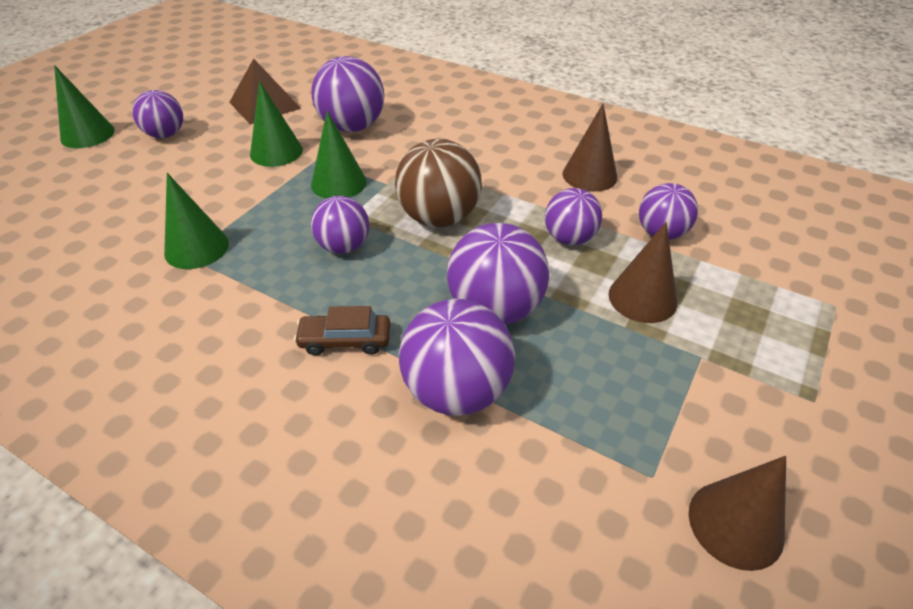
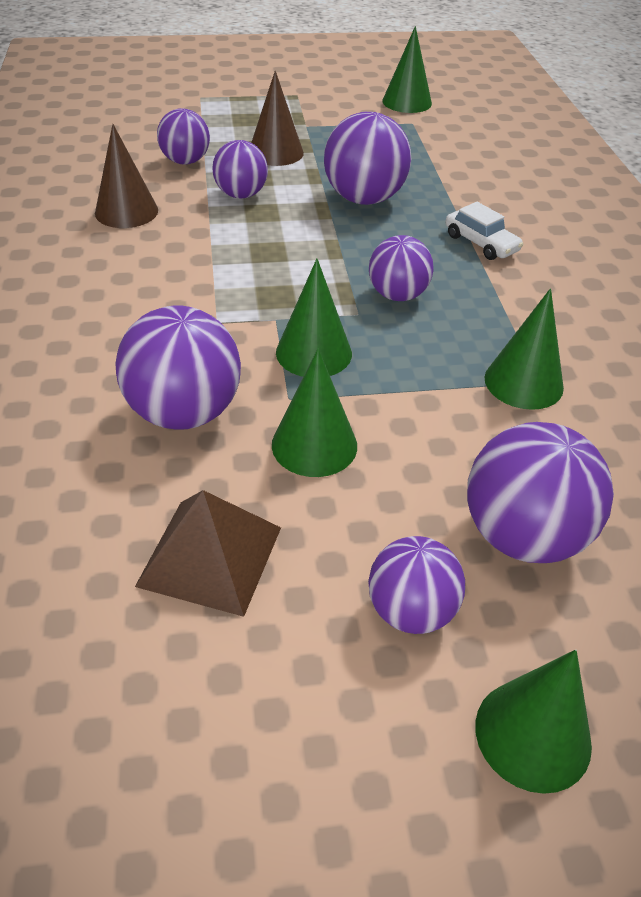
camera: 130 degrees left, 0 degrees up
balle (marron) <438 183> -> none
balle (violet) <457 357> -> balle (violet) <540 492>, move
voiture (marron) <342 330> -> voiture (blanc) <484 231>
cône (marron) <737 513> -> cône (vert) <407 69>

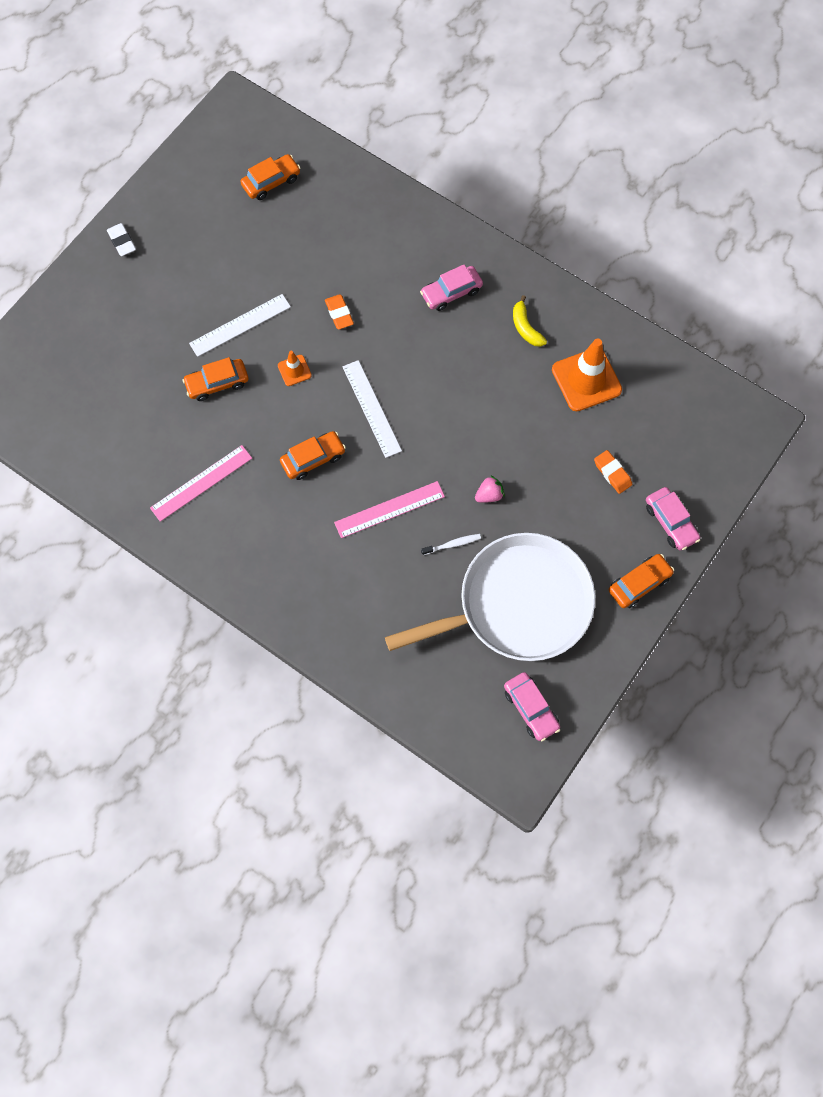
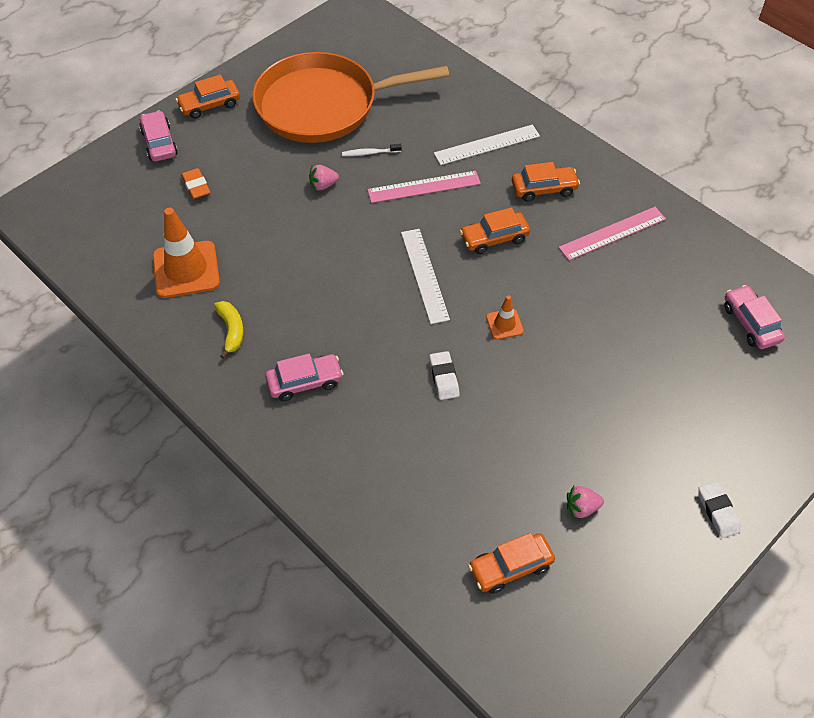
camera: 170 degrees left, 15 degrees down
règle (blanc) <240 325> -> règle (blanc) <487 144>, move
gomme (orange) <339 312> -> gomme (blanc) <444 375>
voiture (orange) <215 379> -> voiture (orange) <546 182>, move
poêle (blanc) <490 597> -> poêle (orange) <351 97>
voiture (rose) <532 706> -> voiture (rose) <754 317>, move
none -> fraise (rose) <585 502>

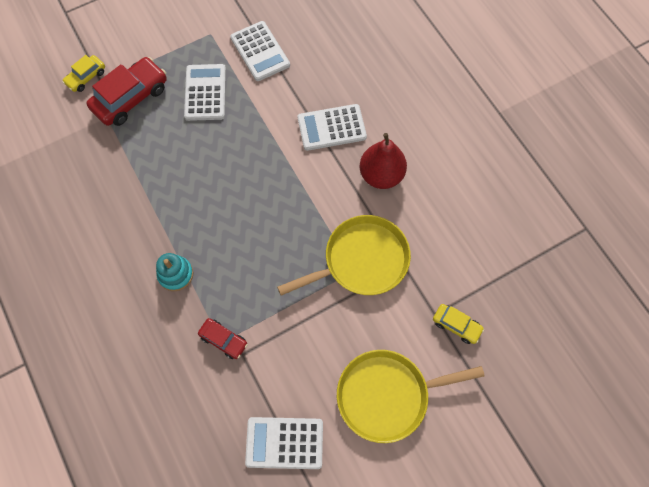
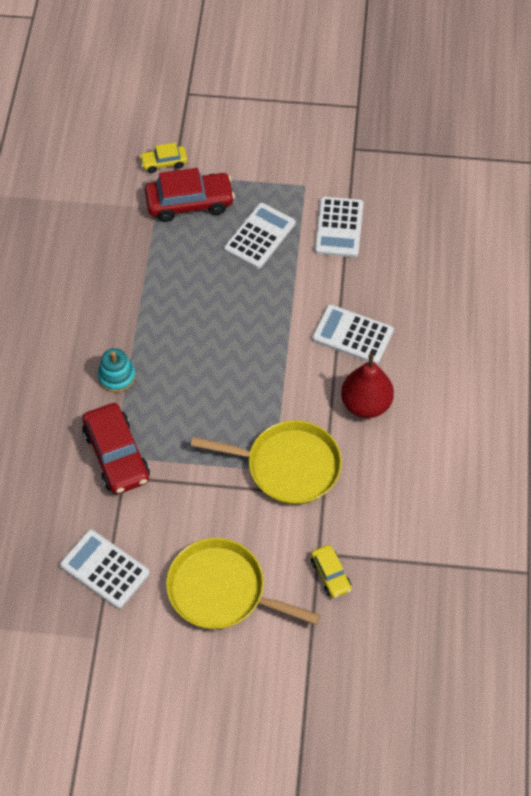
camera: 35 degrees right, 10 degrees down
voiture (rouge) <223 338> -> voiture (rouge) <116 448>, x1.85

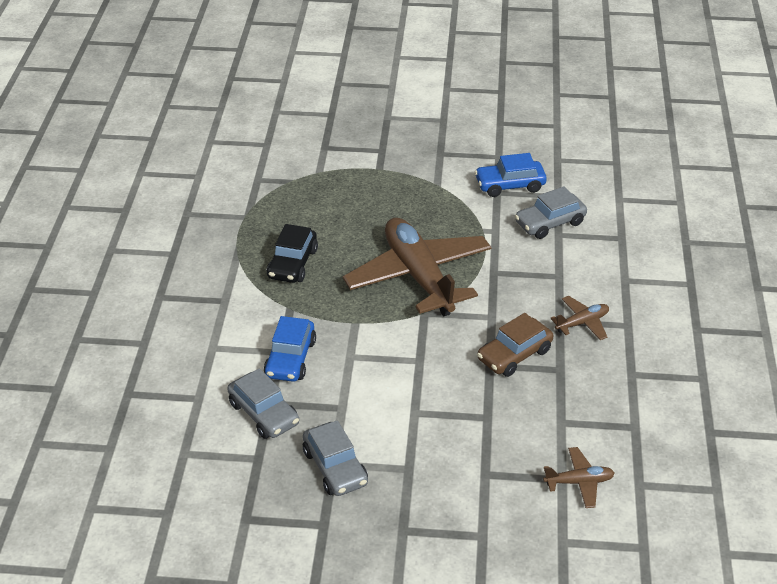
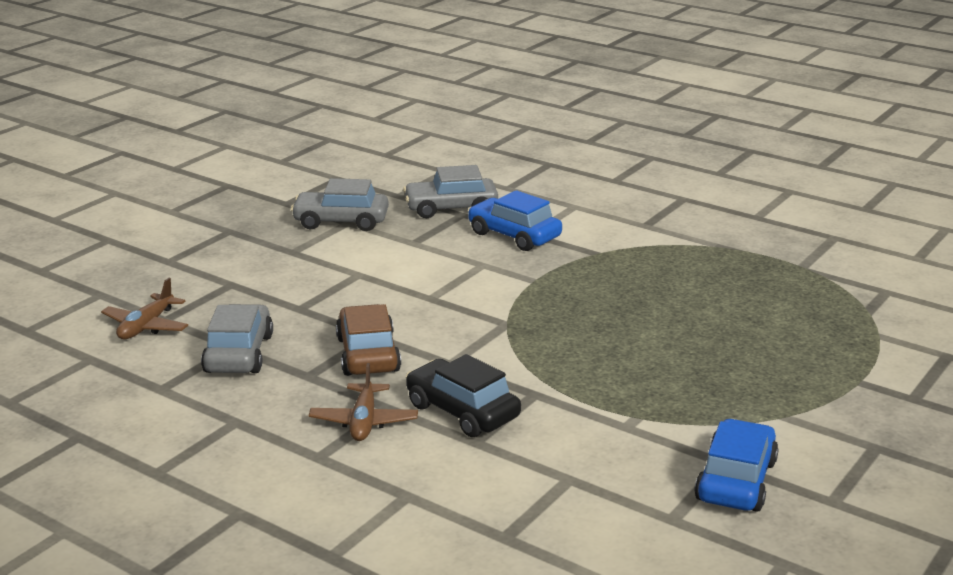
camera: 120 degrees right, 15 degrees down
voiture (gris) <551 212> -> voiture (gris) <237 338>, move
avion (marron) <417 267> -> none
voiture (noir) <292 253> -> voiture (noir) <463 395>, move

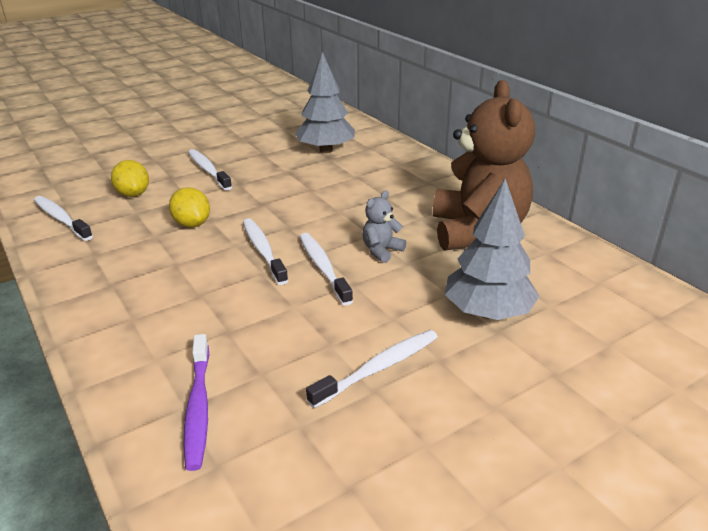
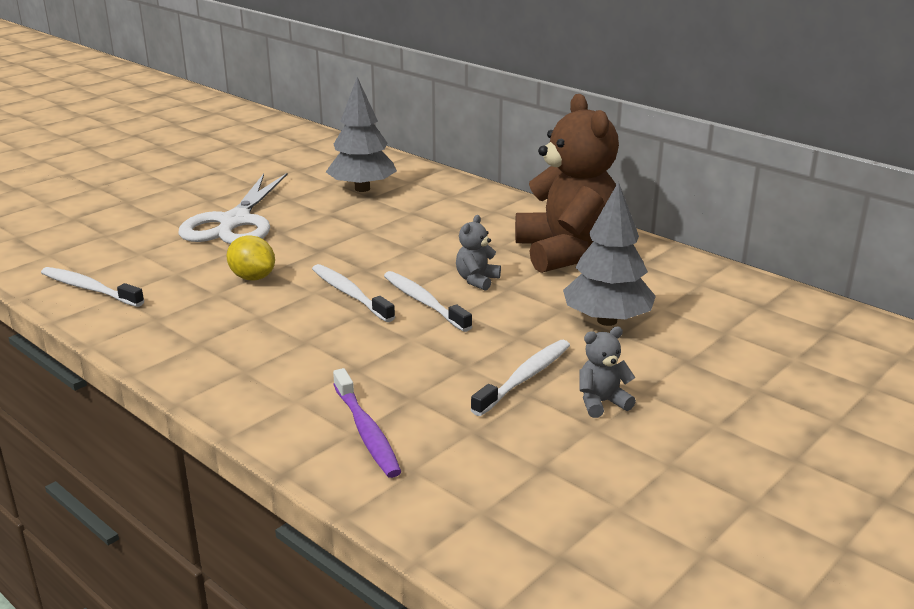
camera: 15 degrees left, 5 degrees down
brosse à dents (blanc) <210 170> -> ciseaux (blanc) <233 208>
citron (jaune) <130 178> -> none
none -> ours en peluche (gris) <607 372>

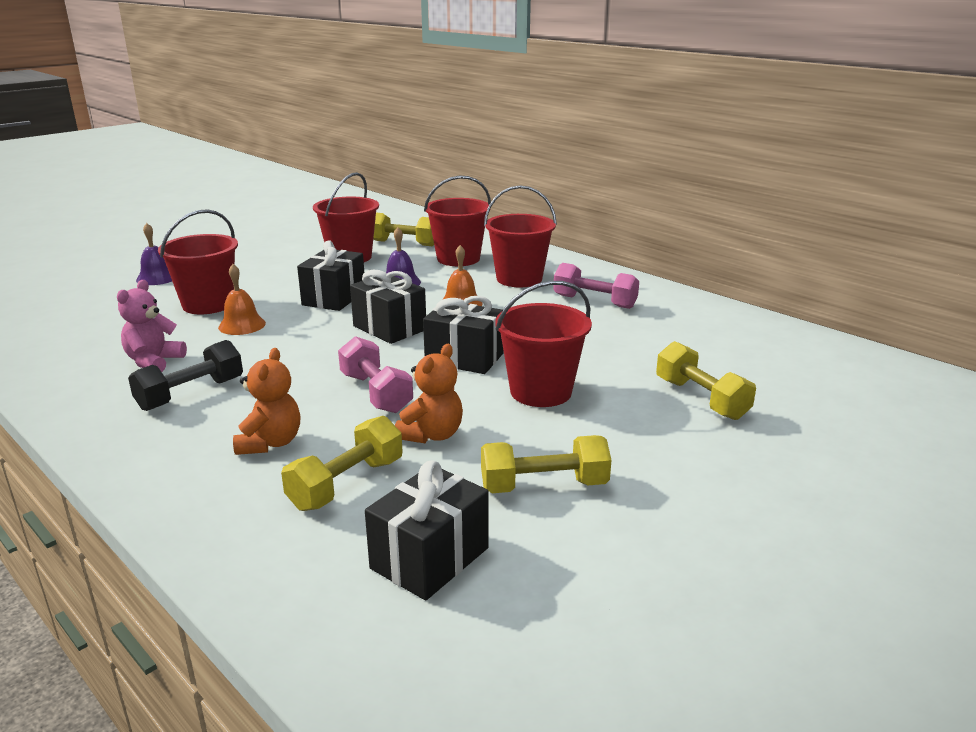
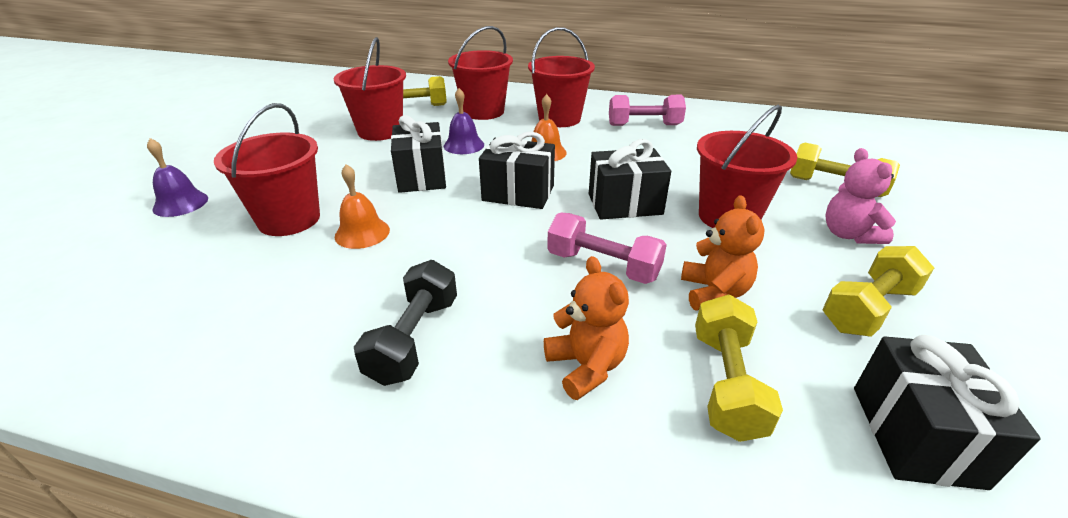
camera: 30 degrees left, 10 degrees up
ours en peluche (rose) <152 326> -> ours en peluche (rose) <860 196>, move

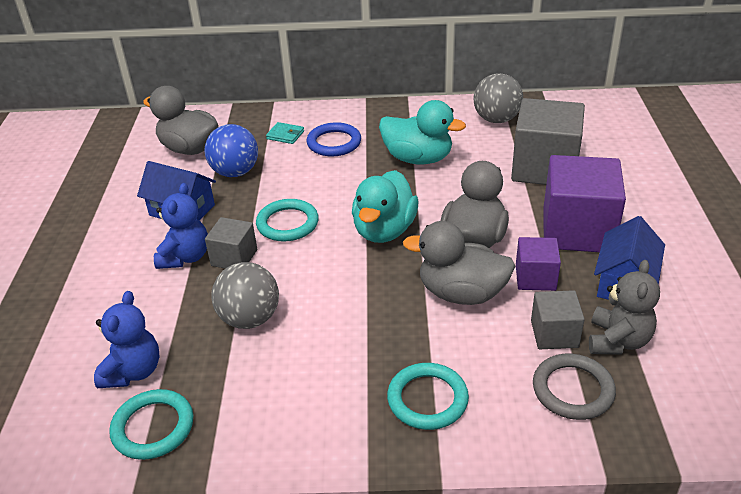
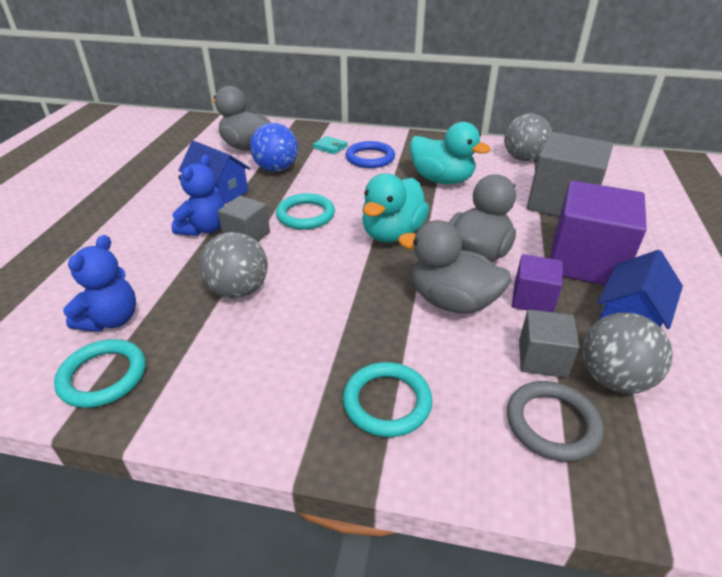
camera: 10 degrees right, 0 degrees up
ours en peluche (gris) <624 307> -> balle (gris) <627 353>

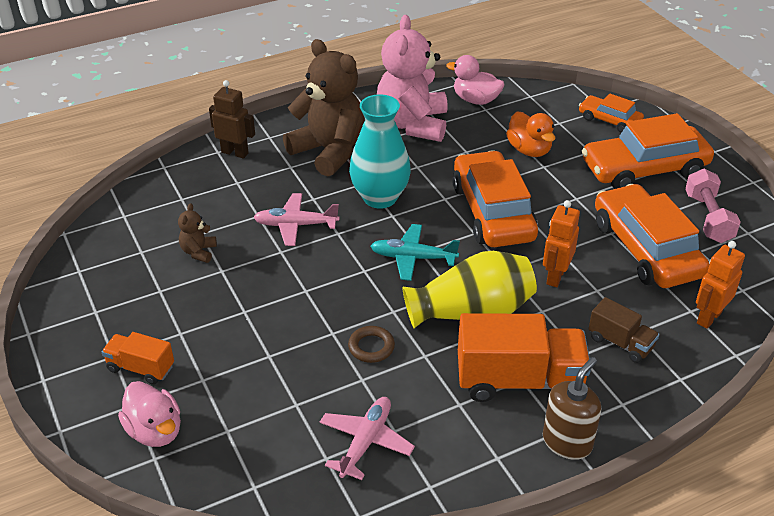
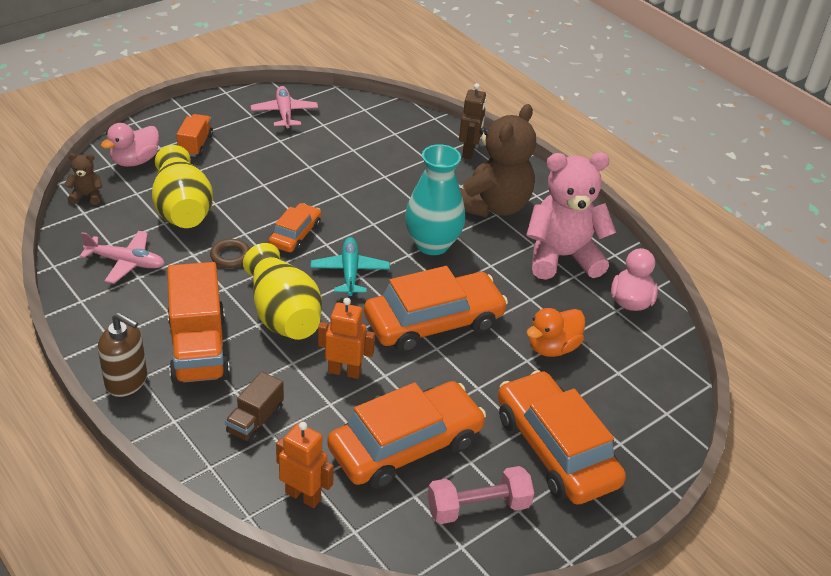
camera: 75 degrees right, 0 degrees up
voiture (orange) <611 113> -> voiture (orange) <295 227>, move
avion (rose) <296 219> -> avion (rose) <284 107>, move
ours en peluche (marron) <197 233> -> ours en peluche (marron) <83 179>, move
none -> vase (jaune) <182 186>

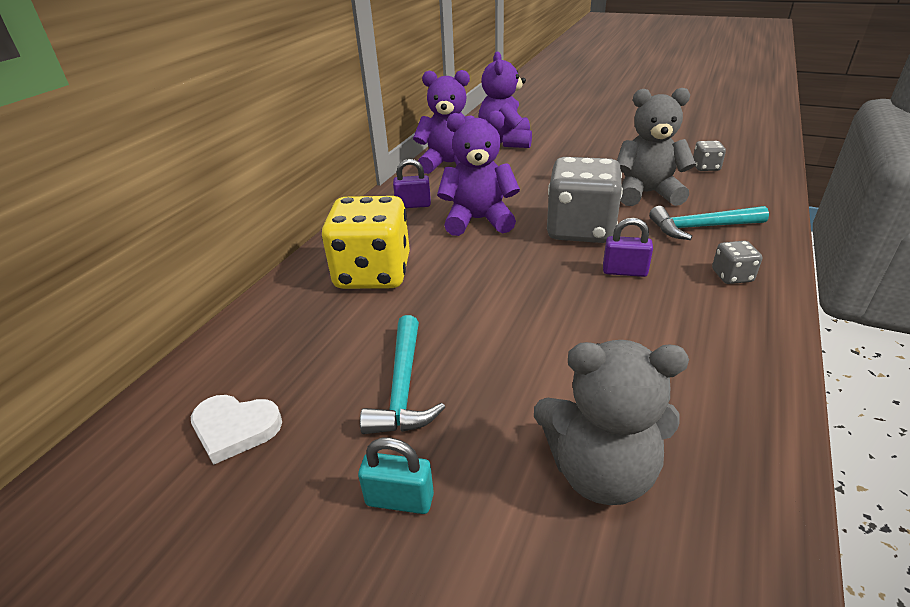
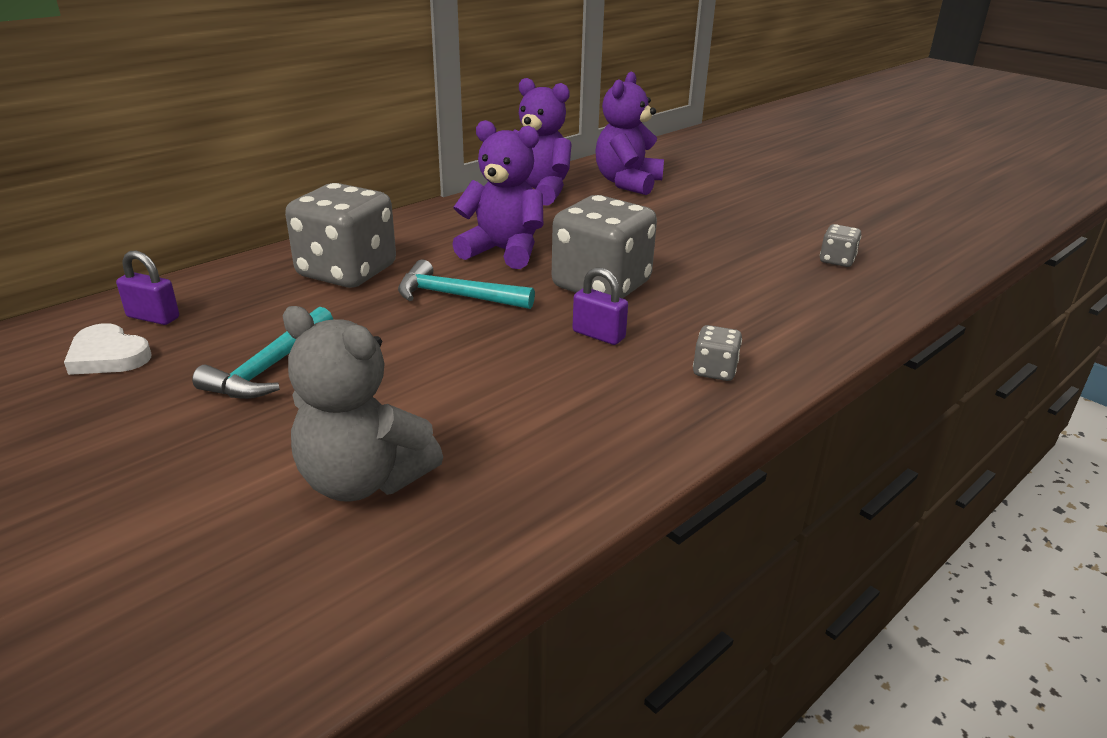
camera: 20 degrees right, 5 degrees down
ours en peluche (gris) <656 147> -> none
cadenas (violet) <412 183> -> cadenas (violet) <147 288>, move
dé (jaune) <366 242> -> dé (gris) <340 235>
marteau (turquoise) <709 223> -> marteau (turquoise) <466 284>, move
cadenas (turquoise) <396 476> -> none

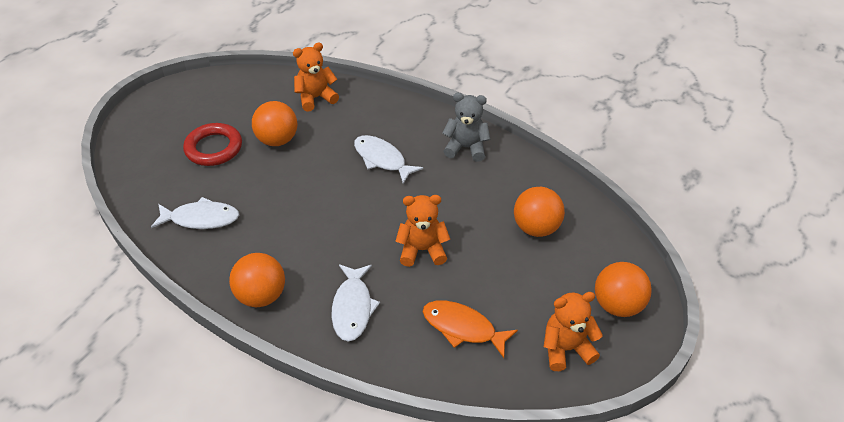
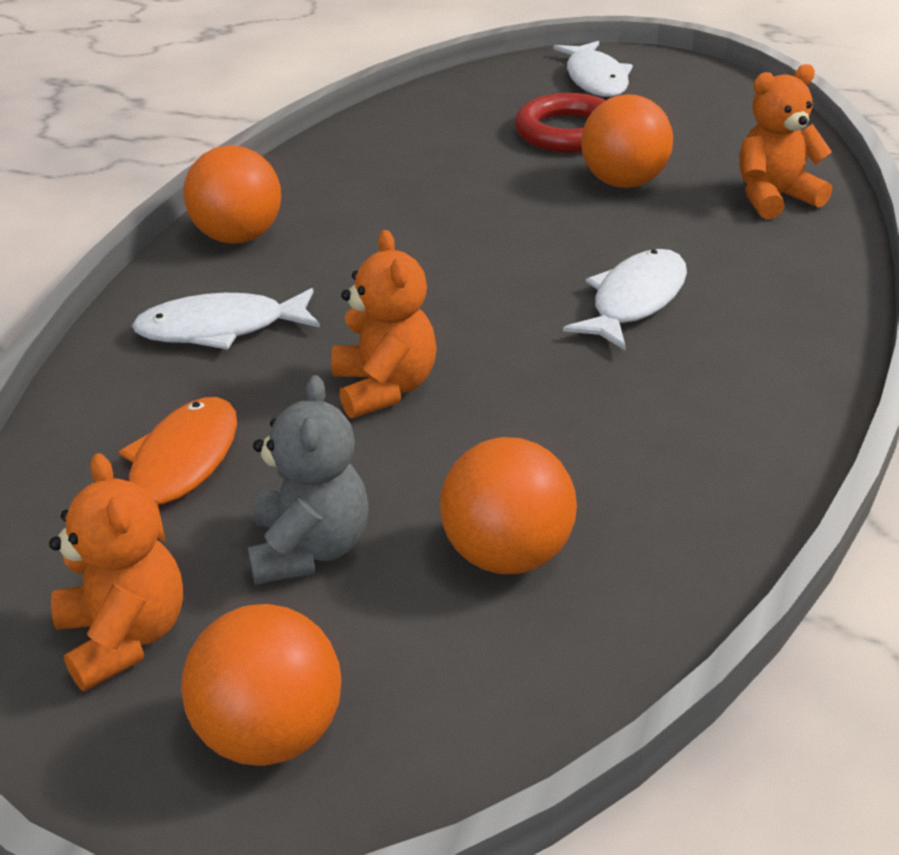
camera: 80 degrees right, 10 degrees down
ours en peluche (orange) <316 77> -> ours en peluche (orange) <785 141>, 75 degrees counterclockwise
ours en peluche (gris) <466 127> -> ours en peluche (gris) <308 480>, move
poisson (blanc) <195 213> -> poisson (blanc) <593 69>, move

